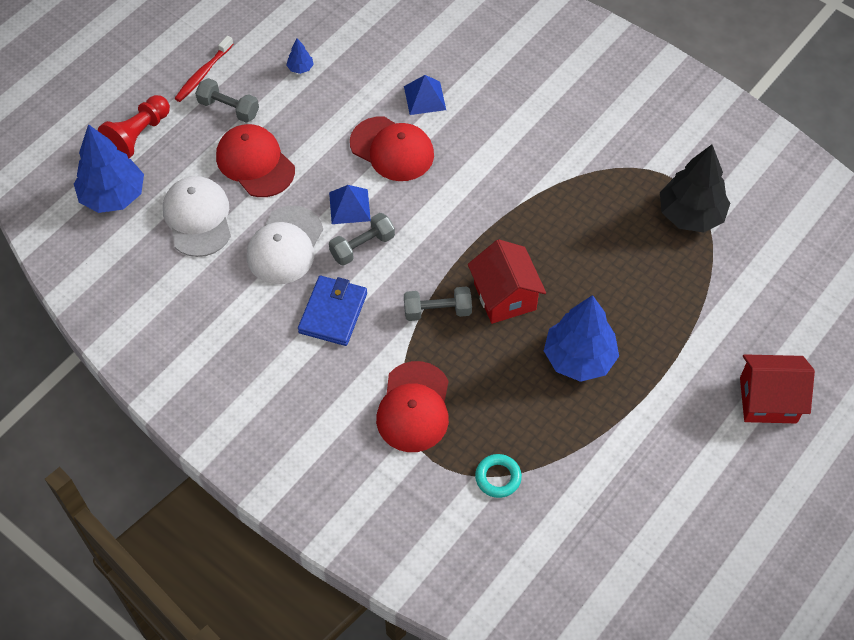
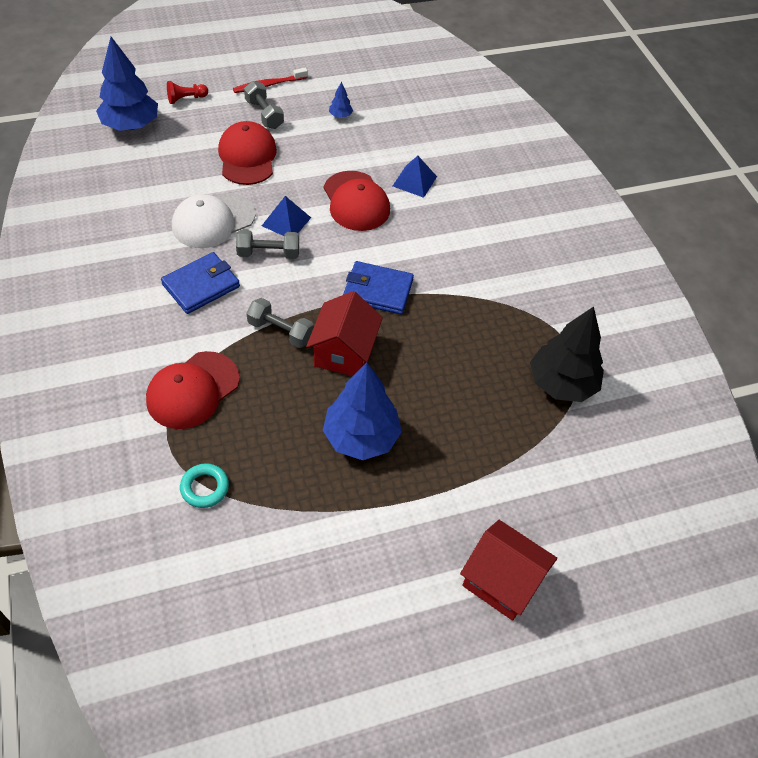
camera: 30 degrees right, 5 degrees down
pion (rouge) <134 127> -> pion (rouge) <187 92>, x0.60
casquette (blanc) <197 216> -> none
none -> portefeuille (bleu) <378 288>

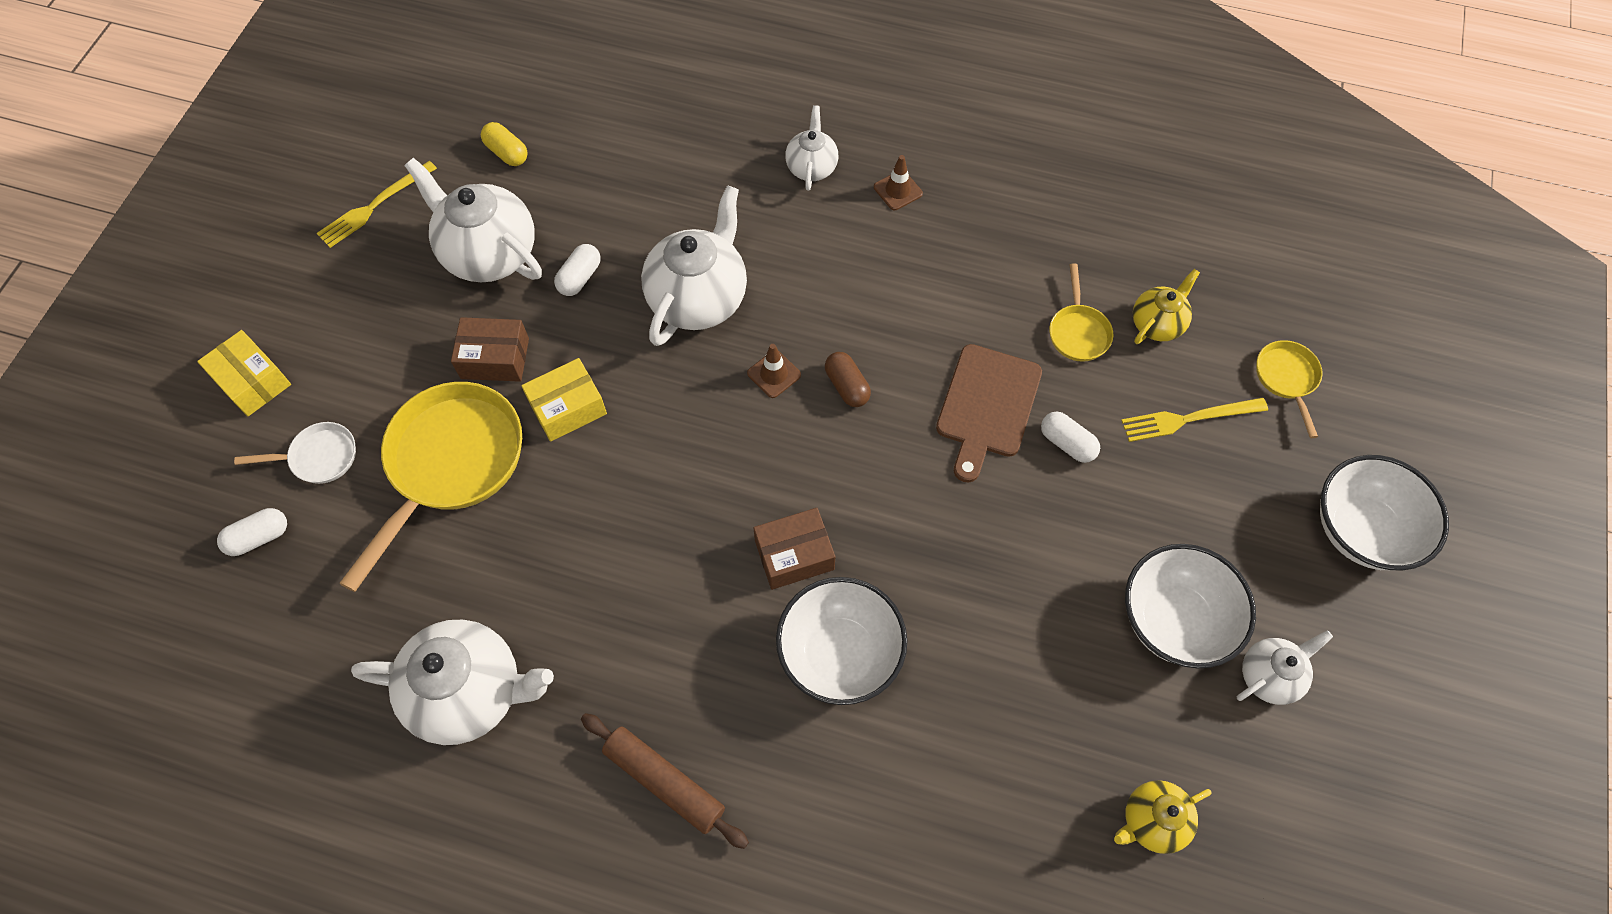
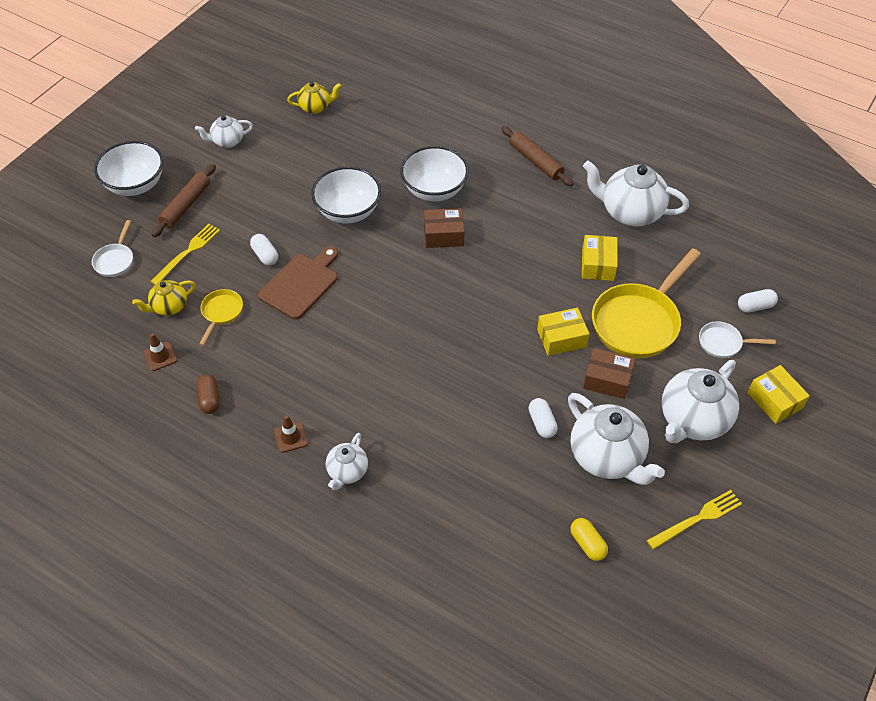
camera: 165 degrees left, 10 degrees down
théière (blanc) <694 265> -> théière (blanc) <700 401>, move
gélule (blanc) <577 270> -> gélule (blanc) <543 418>, 60 degrees counterclockwise
poêle (jaune) <1289 389> -> poêle (blanc) <112 248>
cône de chantier (marron) <774 371> -> cône de chantier (marron) <160 352>, move
gélule (marron) <848 379> -> gélule (marron) <208 394>, move
fourchette (jaune) <1194 419> -> fourchette (jaune) <185 254>, 60 degrees counterclockwise
bol (blanc) <1190 606> -> bol (blanc) <346 195>, move
none -> rouleau à pâtisserie (marron) <184 200>
none -> boîte (jaune) <599 258>

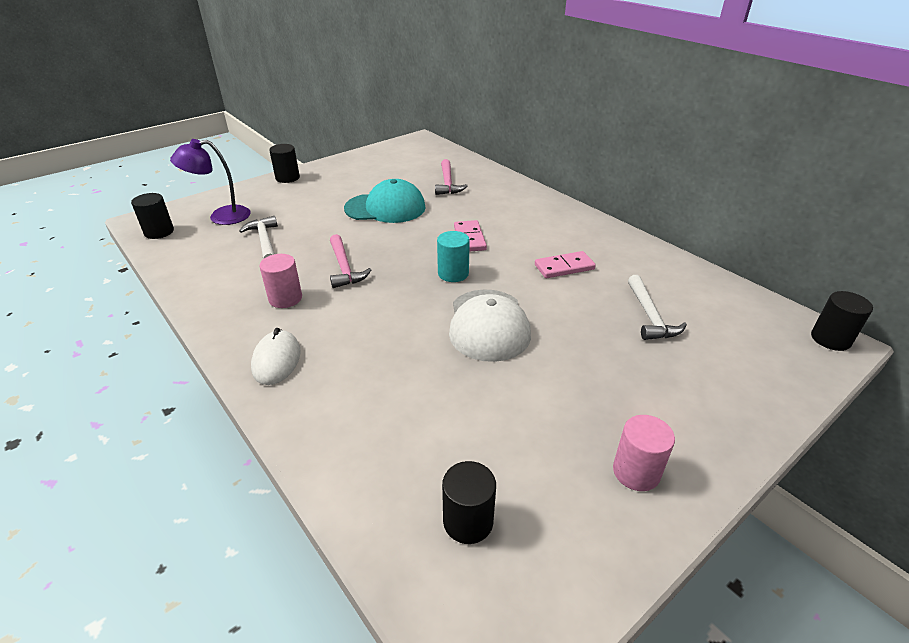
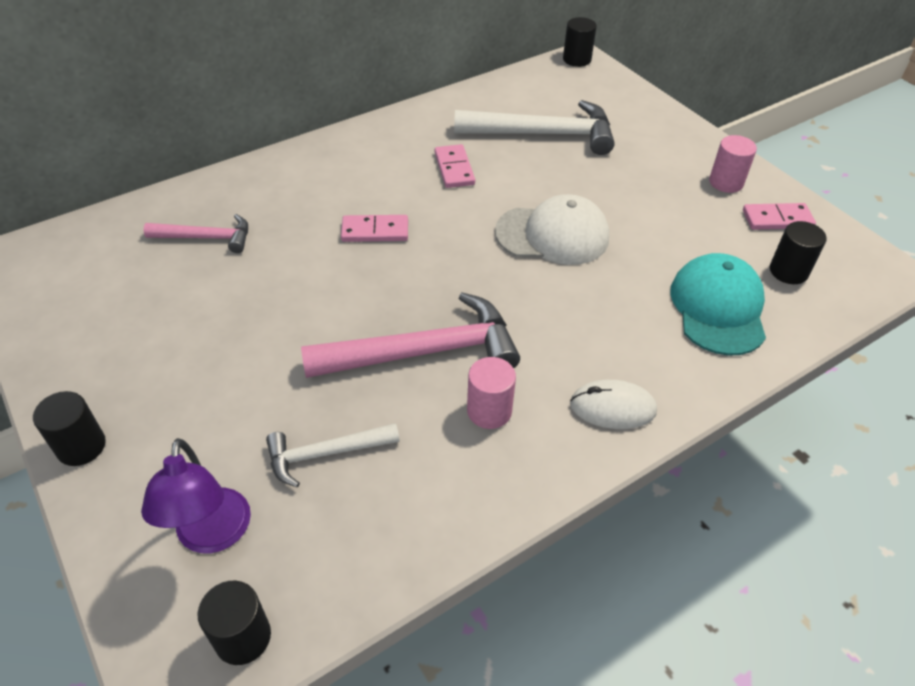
camera: 85 degrees left, 10 degrees up
casquette (turquoise) <385 201> -> casquette (turquoise) <718 304>, move
cylindre (turquoise) <453 256> -> none
marteau (rose) <350 261> -> marteau (rose) <410 335>, x1.78
marteau (blanc) <657 307> -> marteau (blanc) <534 127>, x1.78
none -> domino (rose) <779 216>

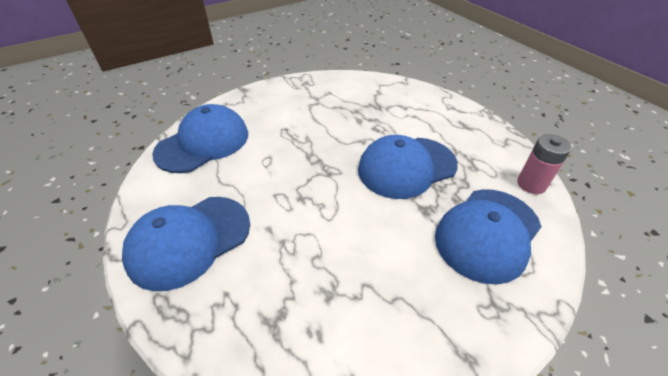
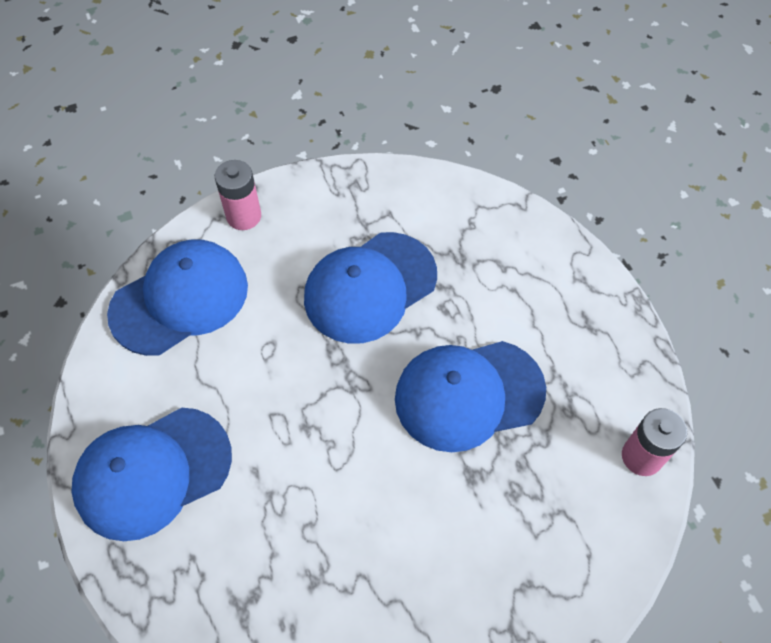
camera: 10 degrees right, 15 degrees up
casquette (bleu) <488 236> -> casquette (bleu) <370 288>, move
none -> pile (rose) <238 195>

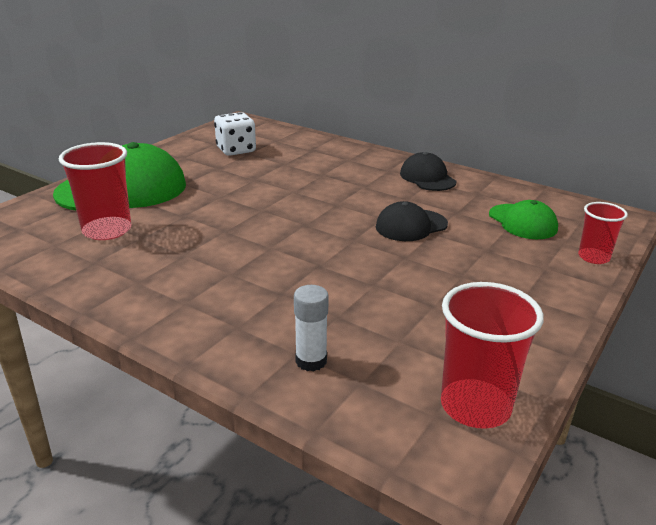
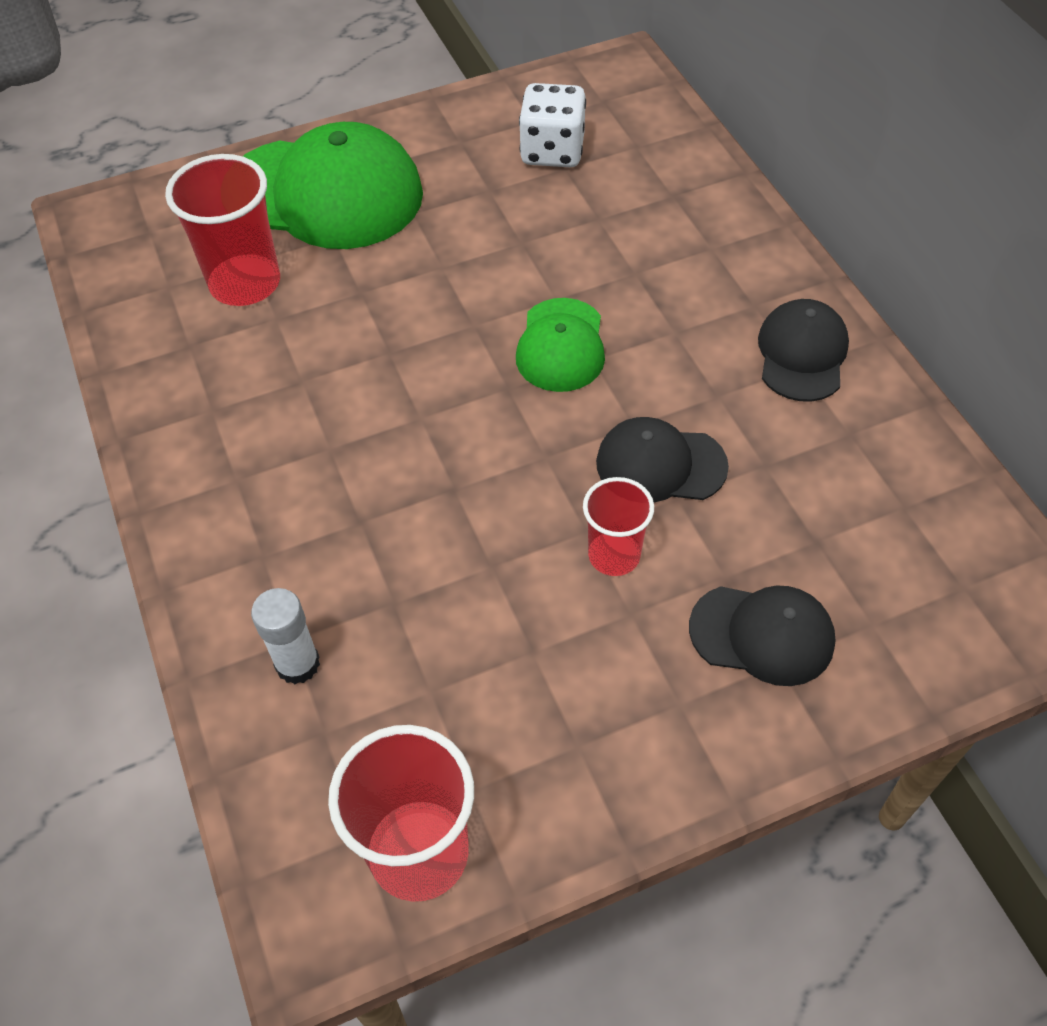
camera: 35 degrees right, 25 degrees up
casquette (vert) <523 219> -> casquette (vert) <560 345>, move
gobelet (rouge) <603 233> -> gobelet (rouge) <618 526>, move
none -> casquette (noir) <762 636>

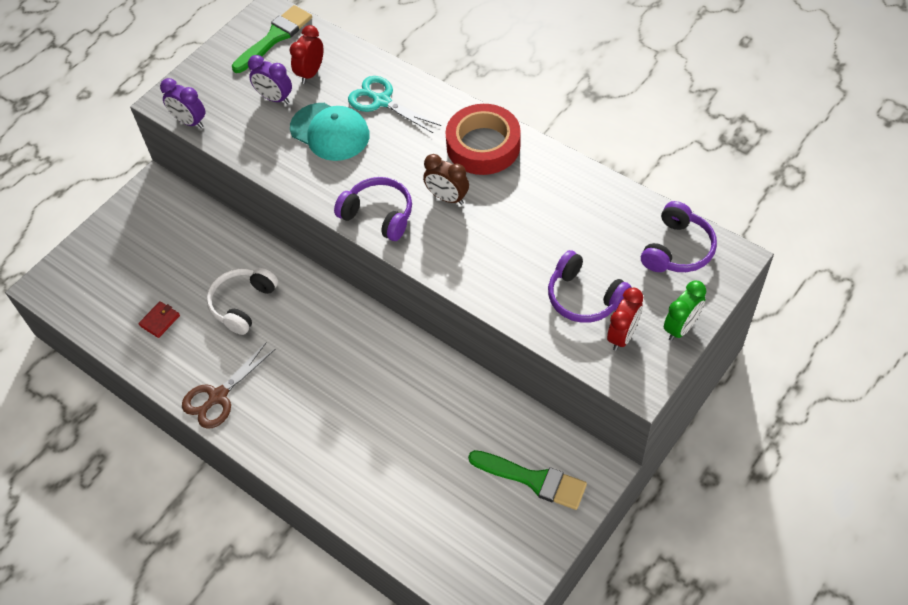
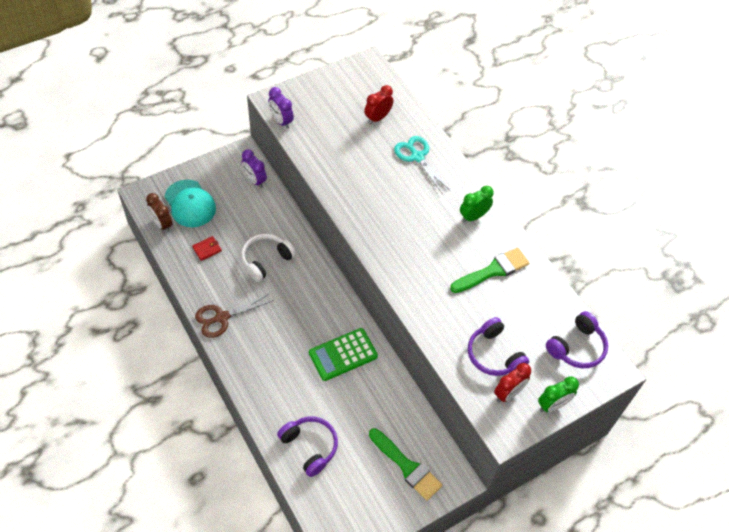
camera: 15 degrees right, 0 degrees up
pinceau (vert) <272 39> -> pinceau (vert) <489 270>, move
réveil (violet) <270 79> -> réveil (violet) <254 168>, move
casquette (turquoise) <330 132> -> casquette (turquoise) <190 203>, move
ruban adhésif (rouge) <483 139> -> réveil (vert) <477 204>
réveil (marron) <446 179> -> réveil (marron) <159 213>, move
casque audio (violet) <373 209> -> casque audio (violet) <307 446>, move
none -> calculatrice (vert) <343 354>

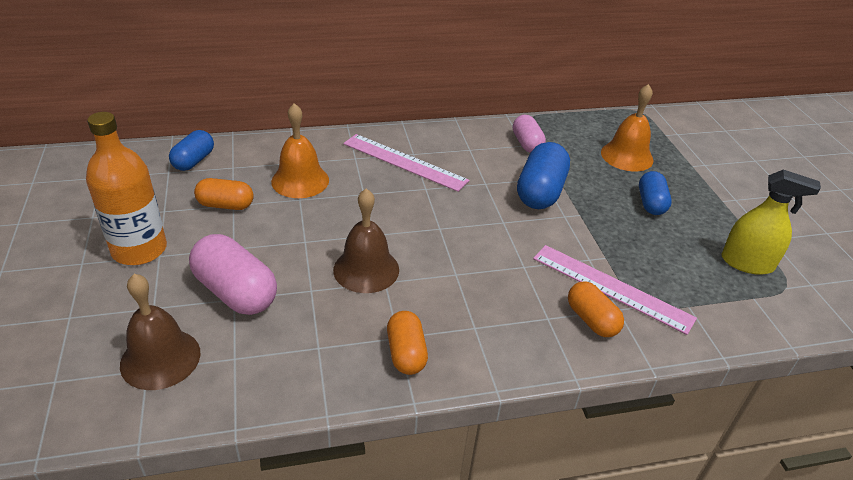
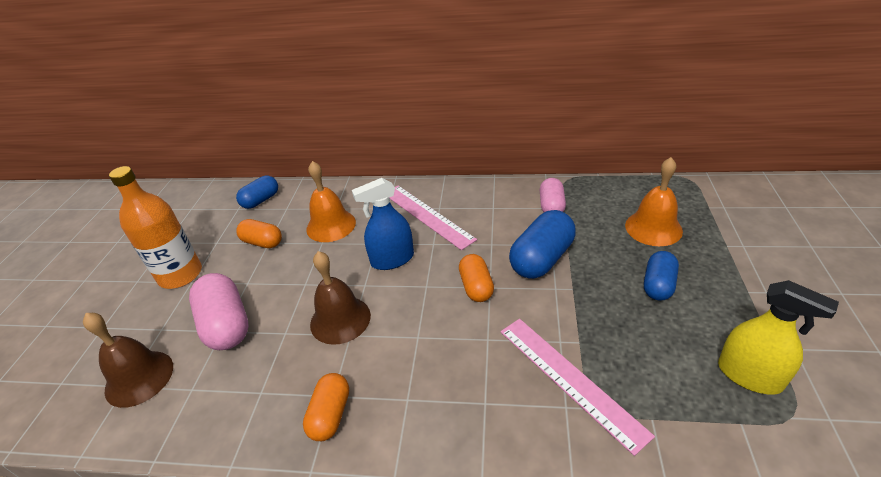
camera: 25 degrees right, 0 degrees up
gélule (orange) <596 309> -> gélule (orange) <476 278>, move
none -> vaporisateur (bleu) <383 224>

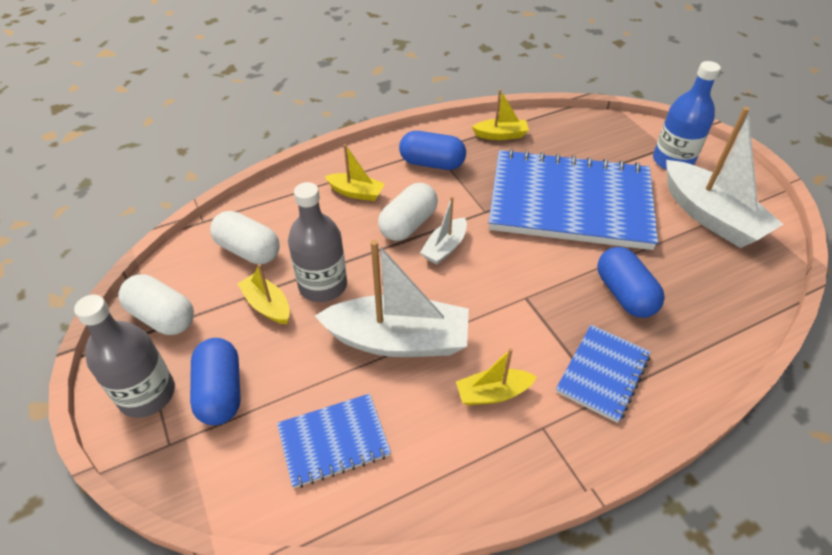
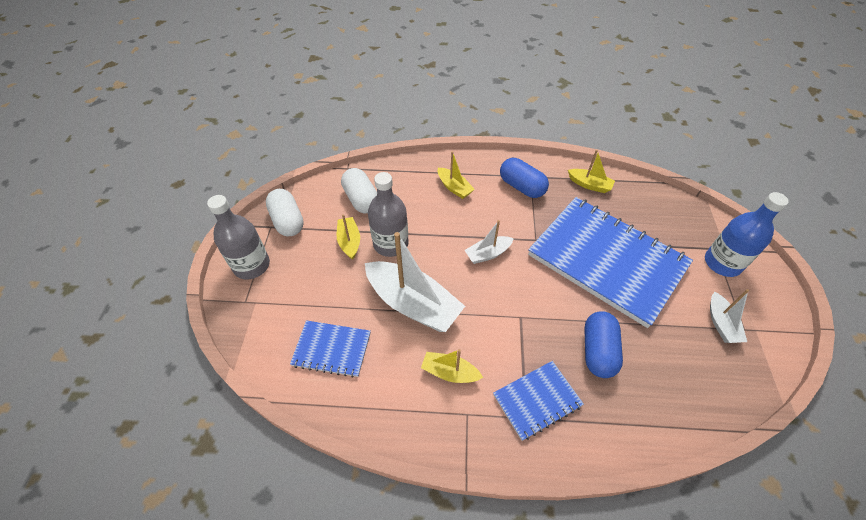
camera: 30 degrees right, 5 degrees up
bateau (blanc) <724 177> -> bateau (blanc) <729 316>, x0.50
gélule (blanc) <408 212> -> none
gélule (bleu) <215 381> -> none

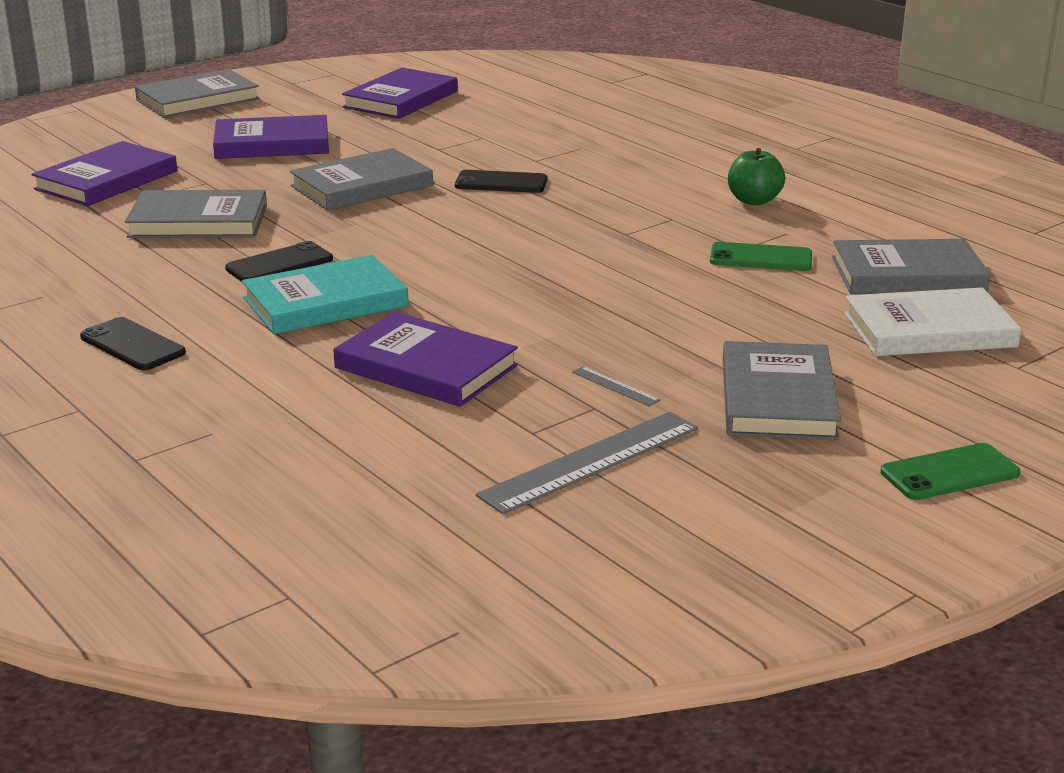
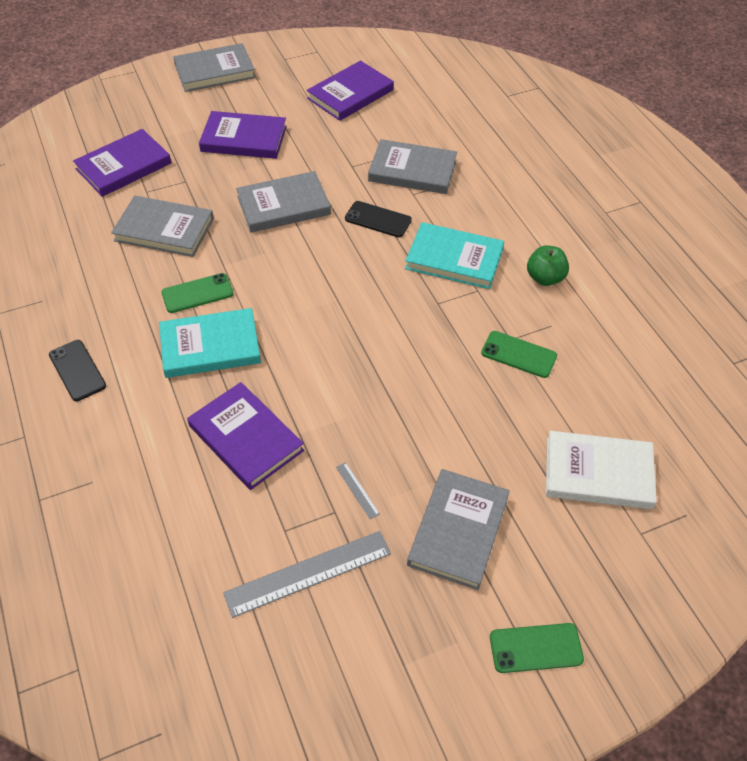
camera: 15 degrees right, 25 degrees up
livre (gris) <911 266> -> livre (gris) <412 166>, move
téléphone (noir) <279 261> -> téléphone (vert) <197 293>
none -> livre (turquoise) <454 255>

